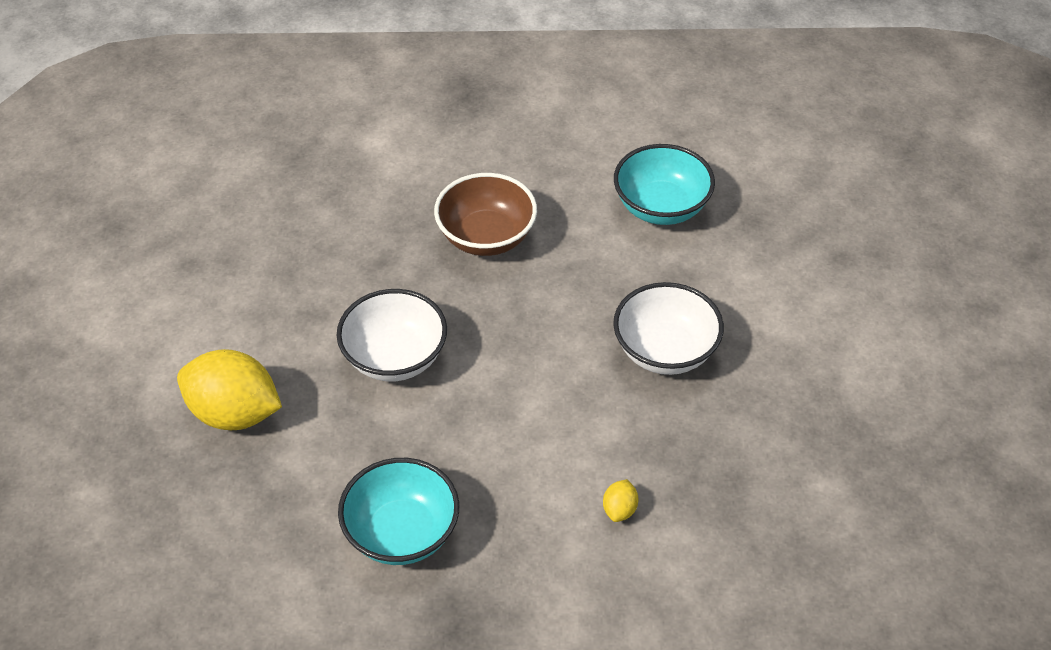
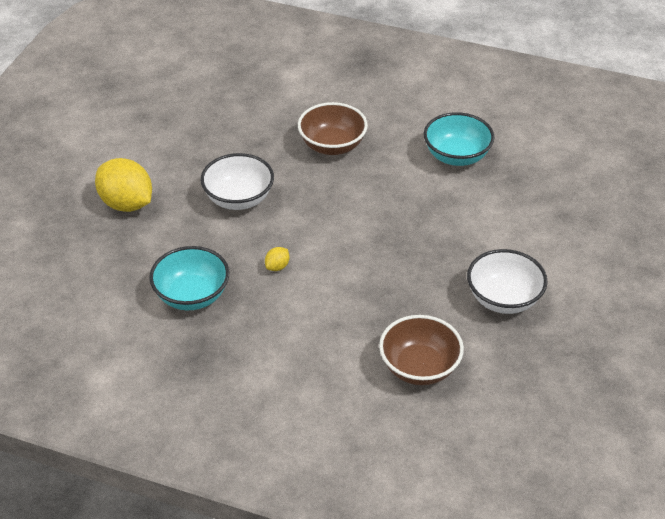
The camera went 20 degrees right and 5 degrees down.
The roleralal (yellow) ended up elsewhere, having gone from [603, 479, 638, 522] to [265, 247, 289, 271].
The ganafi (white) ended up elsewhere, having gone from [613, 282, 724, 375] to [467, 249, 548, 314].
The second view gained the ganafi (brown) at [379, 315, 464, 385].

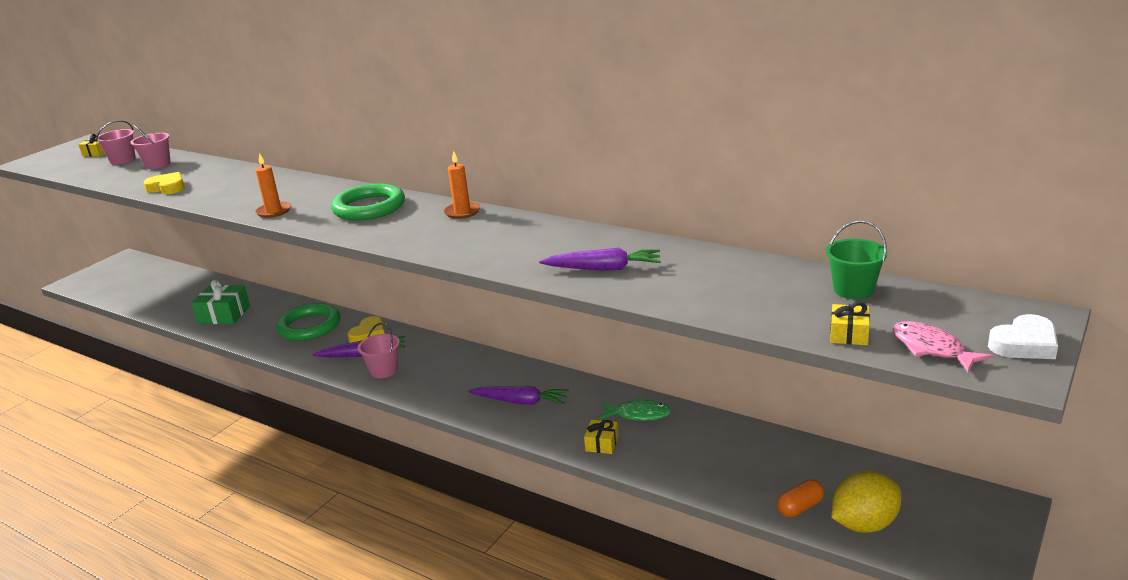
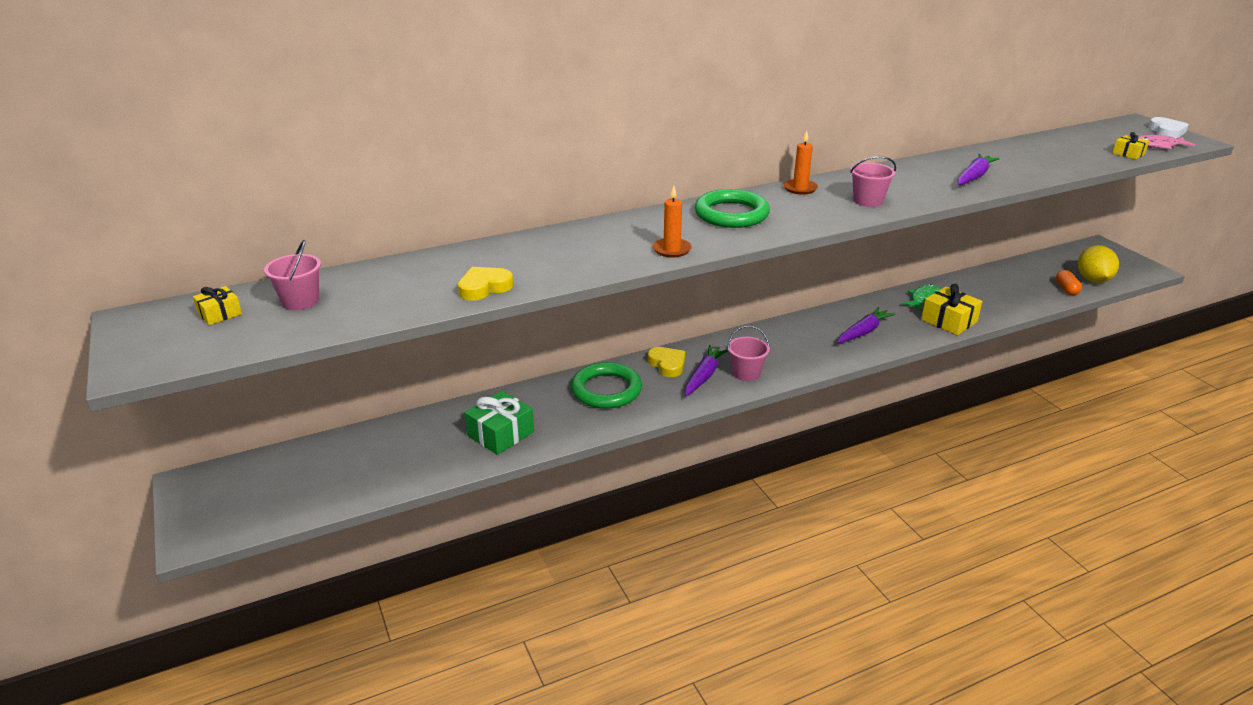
The camera went 60 degrees left and 5 degrees up.
The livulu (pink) ended up elsewhere, having gone from [130, 125, 171, 169] to [850, 156, 896, 207].
The size of the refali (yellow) at [584, 420, 618, 454] changed by a factor of 1.79.
The second view lost the livulu (green) at [826, 220, 888, 299].

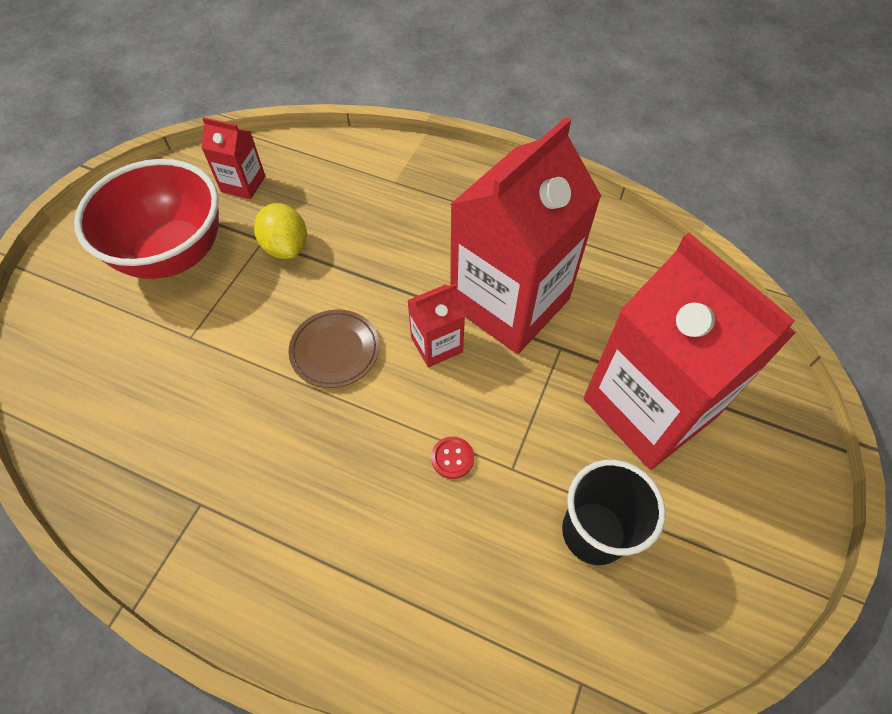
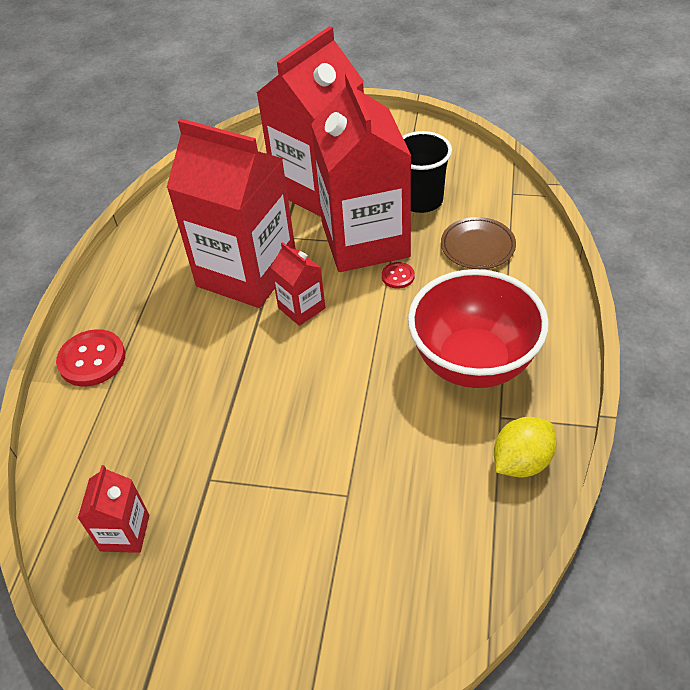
The camera went 100 degrees left and 10 degrees down.
The ganafi (red) ended up elsewhere, having gone from [74, 159, 219, 279] to [408, 269, 549, 388].
The roleralal (yellow) ended up elsewhere, having gone from [254, 203, 307, 259] to [494, 417, 556, 477].
The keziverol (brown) ended up elsewhere, having gone from [289, 309, 379, 388] to [441, 217, 516, 269].
The second view gained the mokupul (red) at [56, 329, 125, 387].
The second view gained the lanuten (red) at [311, 72, 411, 272].

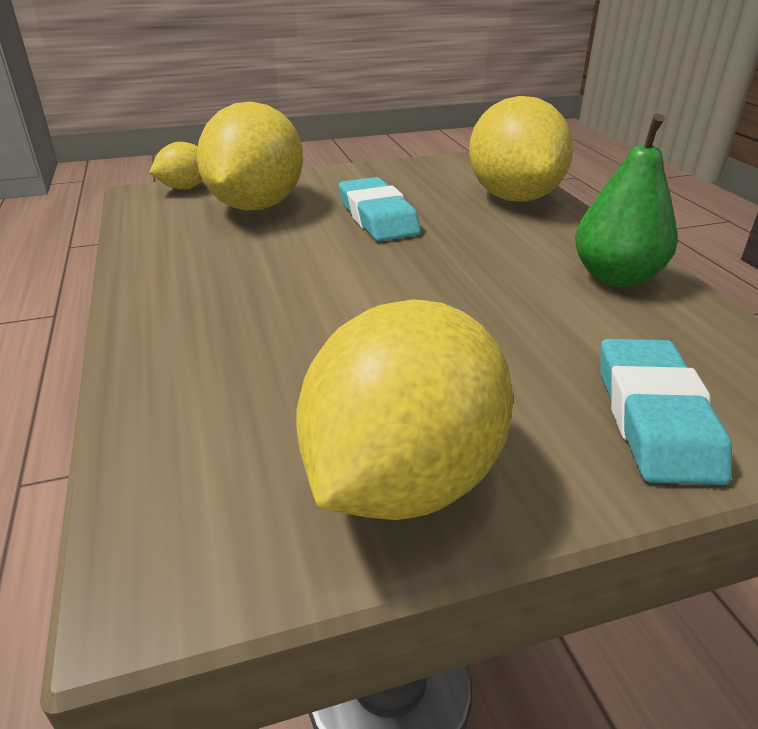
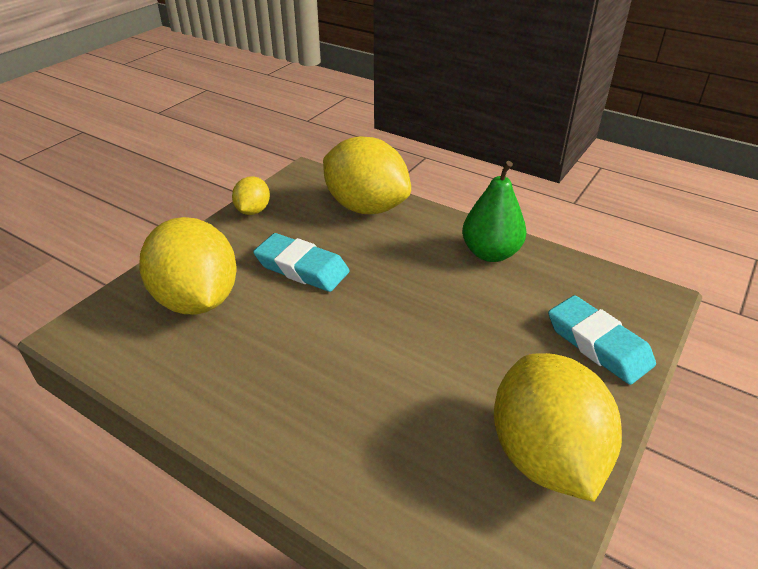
The camera went 40 degrees left and 5 degrees up.
The roleralal (yellow) ended up elsewhere, having gone from [149, 142, 203, 190] to [232, 176, 270, 215].

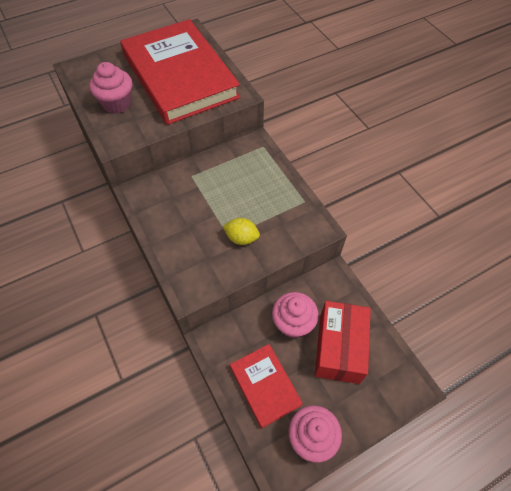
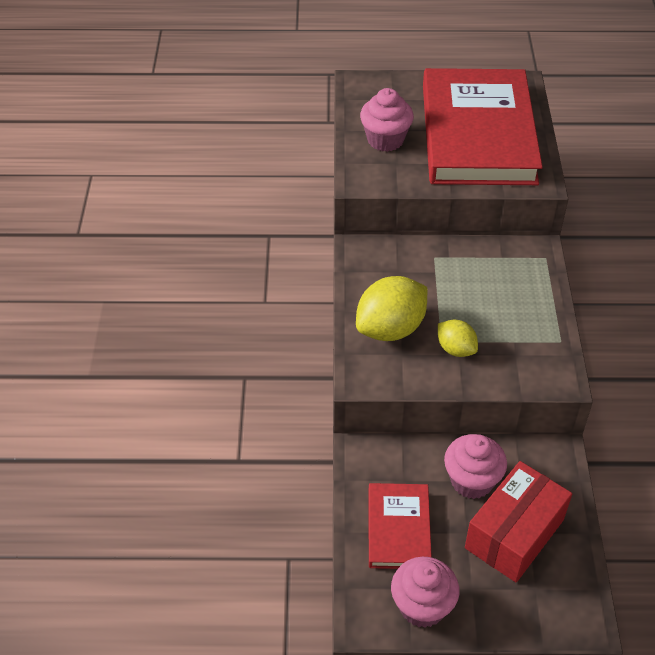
The camera went 30 degrees right and 10 degrees down.
The second view gained the roleralal (yellow) at [356, 276, 427, 341].

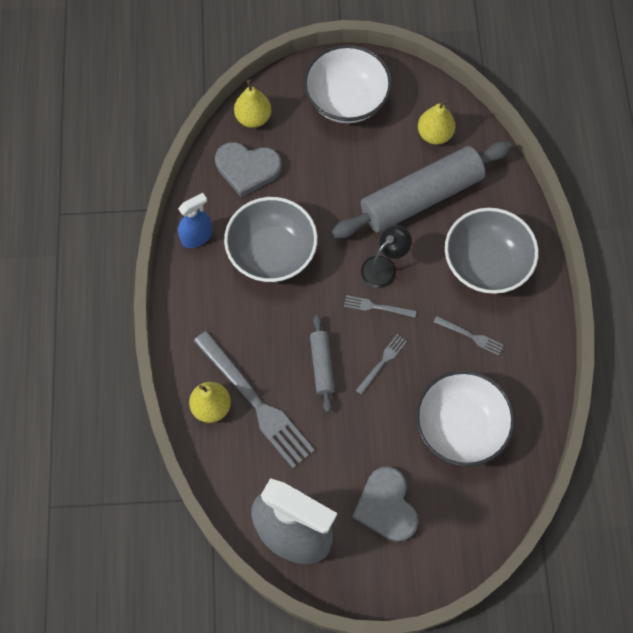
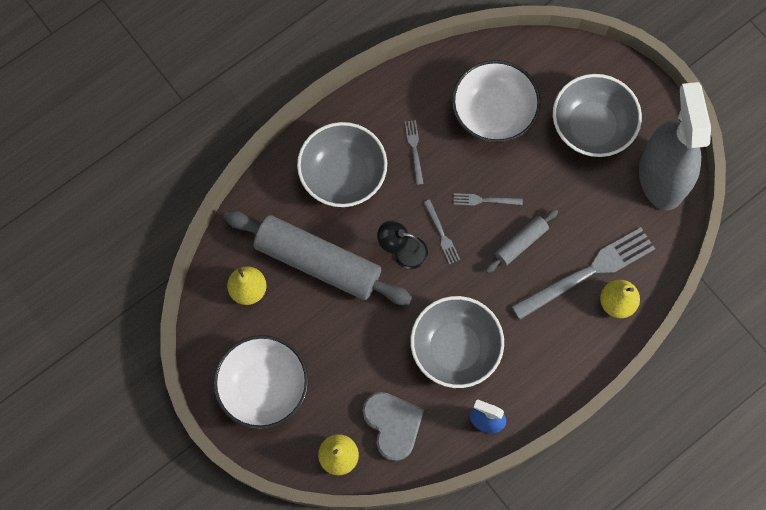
The camera went 125 degrees left and 5 degrees up.
The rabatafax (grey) at [194, 331, 315, 468] ended up facing another way, 45 degrees clockwise from before.
Where the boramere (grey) stood at [353, 467, 419, 542], the ganafi (grey) came to stand at [553, 74, 642, 157].

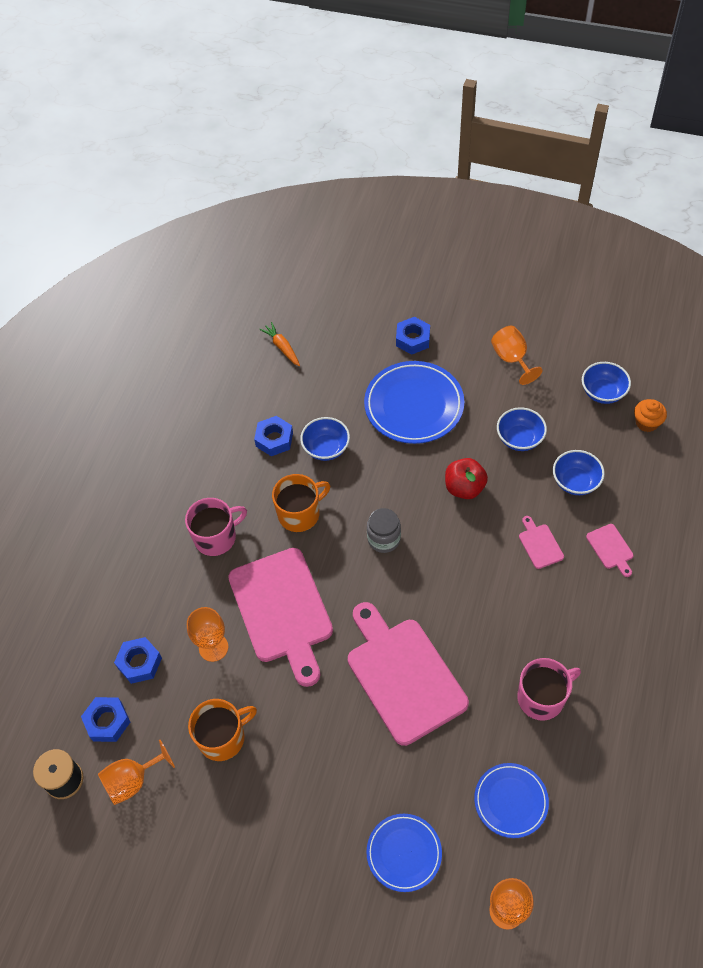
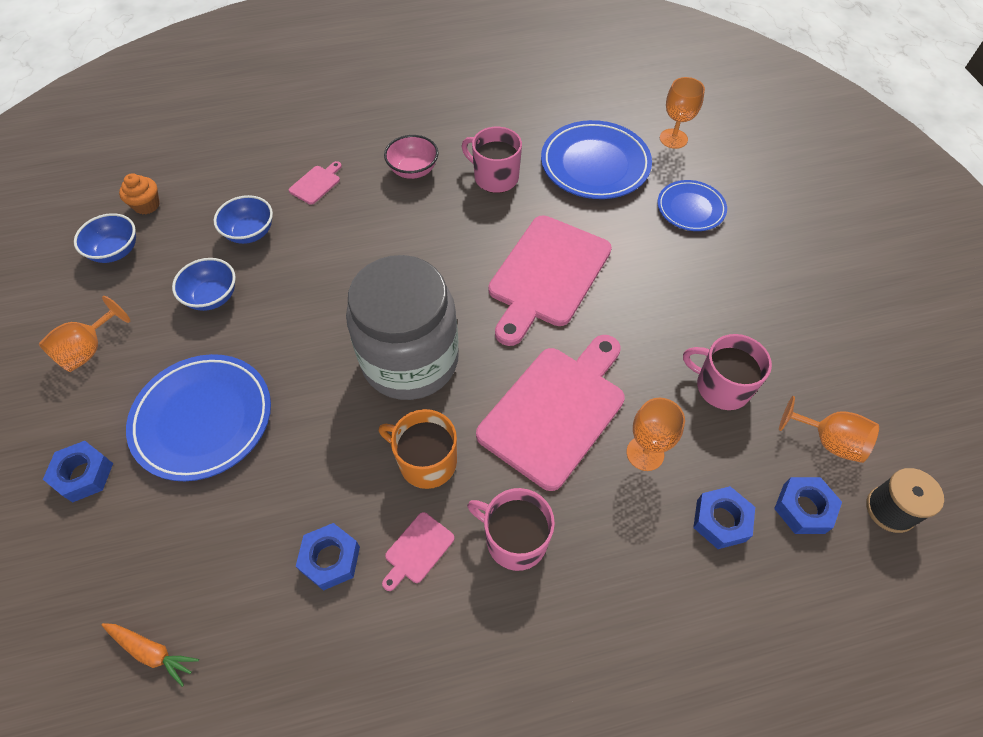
The camera went 125 degrees left and 0 degrees up.
What was the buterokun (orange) at [188, 699, 257, 761] turned into the buterokun (pink) at [683, 334, 772, 410].
The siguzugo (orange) at [259, 322, 300, 366] ended up facing another way, 90 degrees counterclockwise from before.
The second view lost the ganafi (blue) at [300, 417, 350, 461].
The size of the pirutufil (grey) at [367, 508, 401, 553] changed by a factor of 2.38.
The second view lost the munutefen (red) at [445, 458, 488, 499].
The size of the keziverol (blue) at [474, 763, 549, 838] changed by a factor of 1.67.
The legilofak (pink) ended up elsewhere, having gone from [519, 516, 564, 569] to [382, 512, 454, 591].
The second view gained the ganafi (pink) at [384, 135, 439, 179].

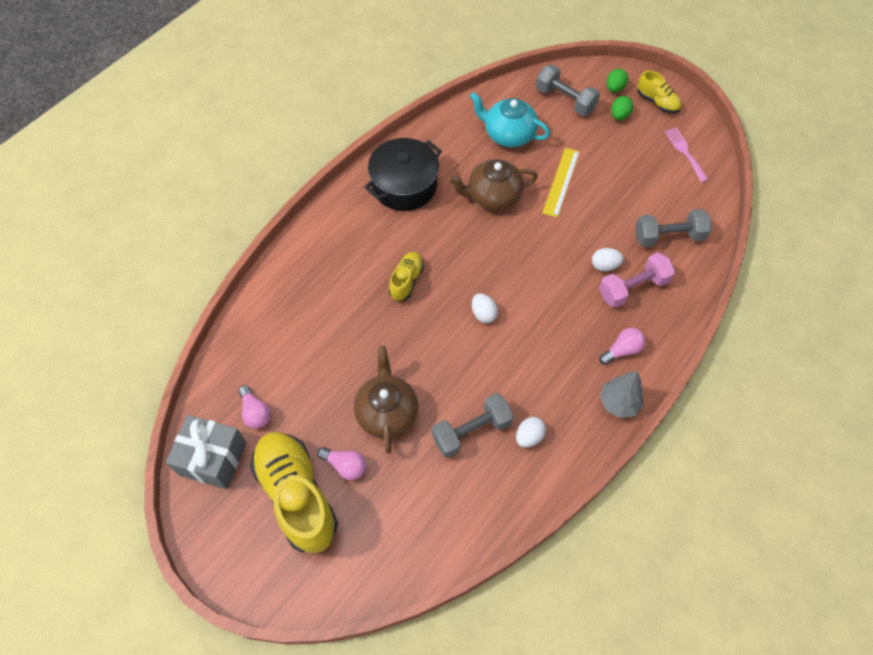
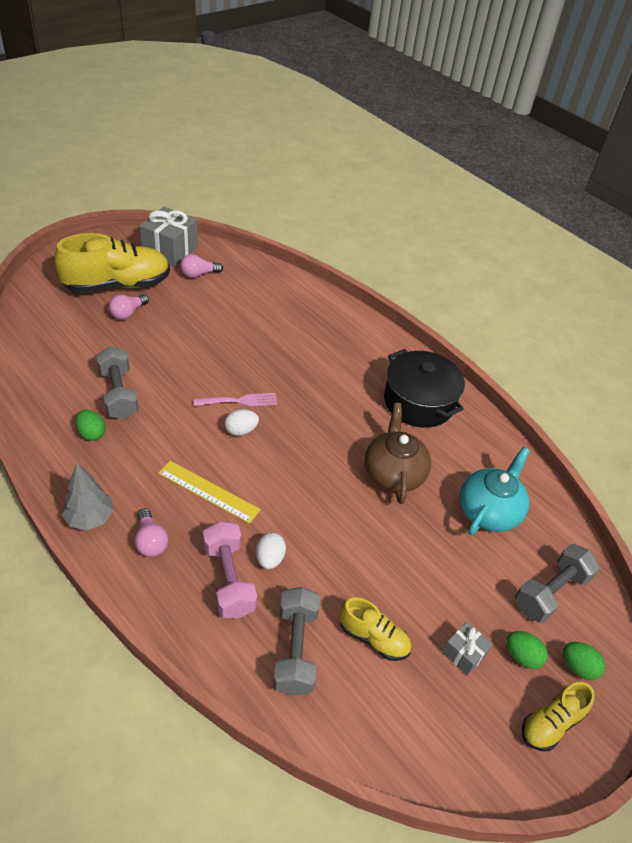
The camera went 95 degrees right and 15 degrees down.
The second view lost the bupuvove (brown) at [354, 346, 418, 454].
The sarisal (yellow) ended up elsewhere, having gone from [389, 252, 424, 301] to [340, 598, 411, 661].
What was the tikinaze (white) at [516, 417, 546, 447] turned into the tikinaze (green) at [76, 410, 106, 441].
The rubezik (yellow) ended up elsewhere, having gone from [542, 148, 580, 217] to [158, 461, 261, 524].
The rabatafax (pink) ended up elsewhere, having gone from [665, 128, 708, 182] to [193, 393, 277, 406].
The second view gained the refali (grey) at [442, 622, 492, 676].

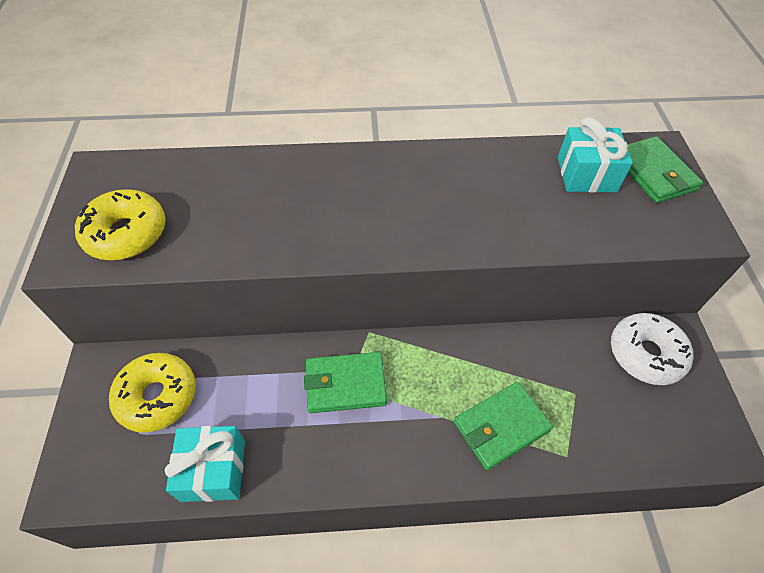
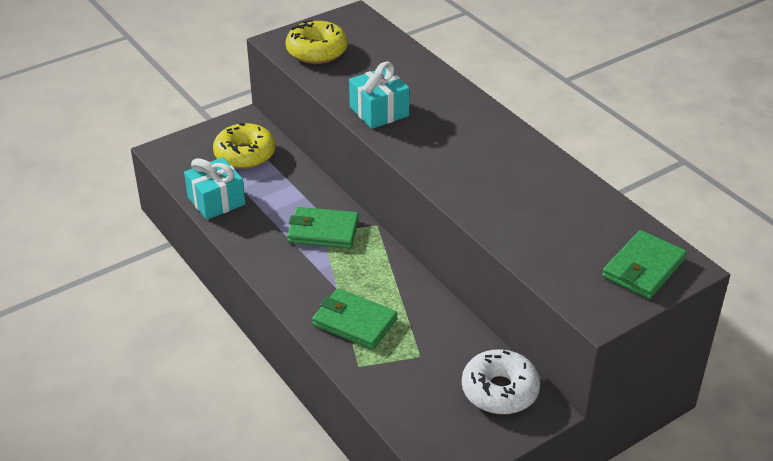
The camera went 60 degrees right and 15 degrees down.
The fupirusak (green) at [304, 352, 387, 413] ended up facing another way, 45 degrees counterclockwise from before.
The refali (turquoise) ended up elsewhere, having gone from [558, 117, 633, 193] to [349, 62, 410, 129].

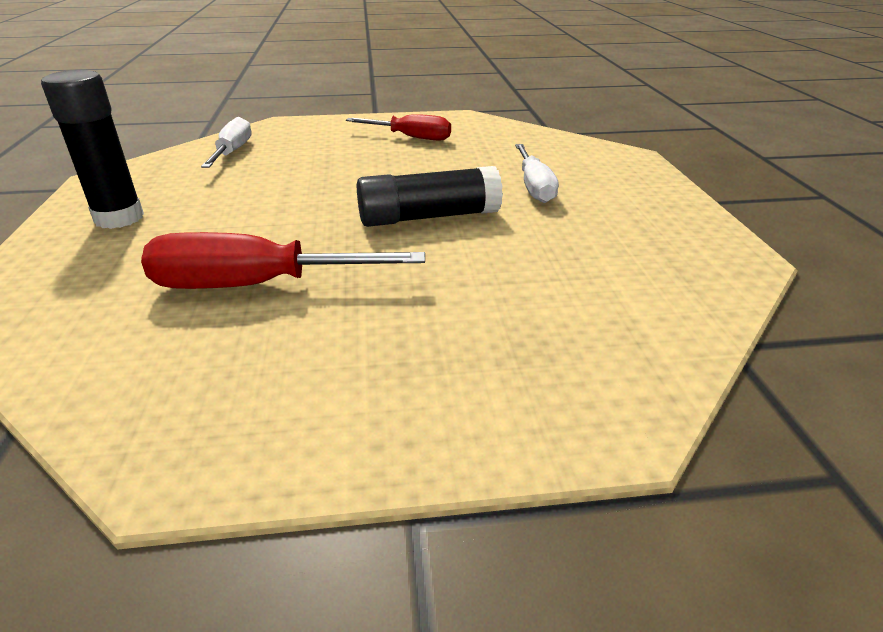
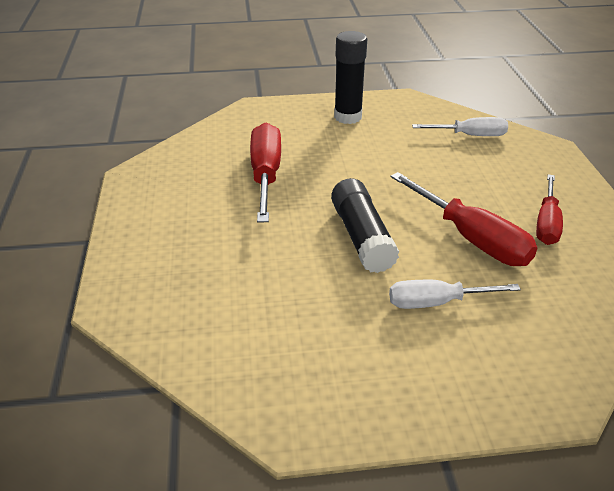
The camera went 90 degrees right and 5 degrees up.
The second view gained the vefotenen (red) at [391, 172, 537, 266].

